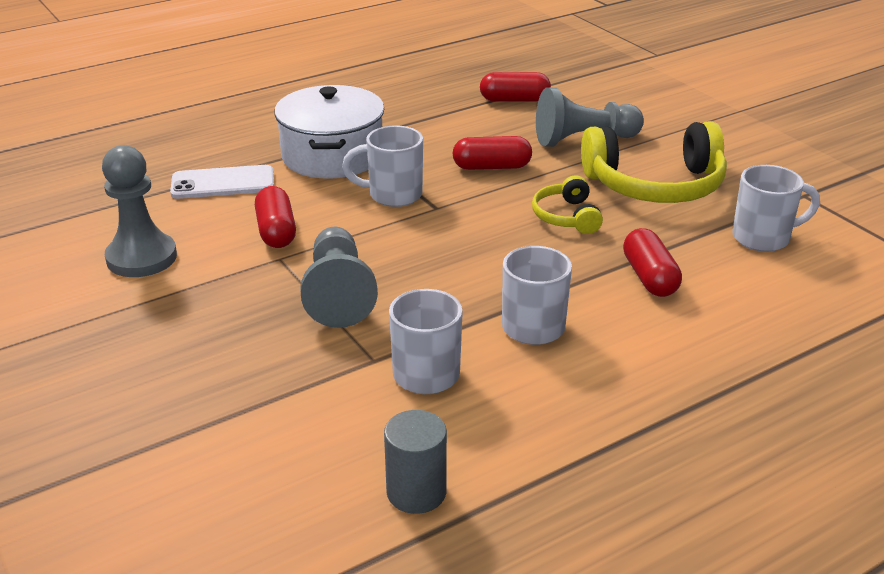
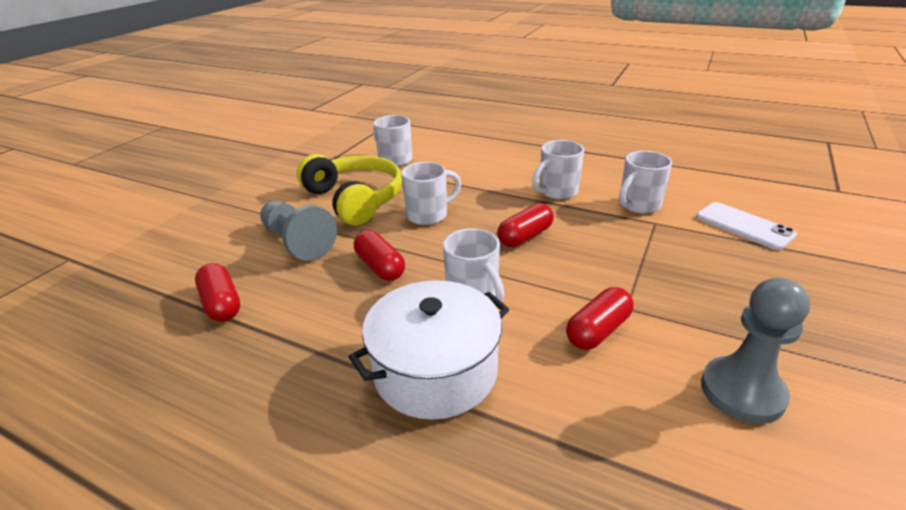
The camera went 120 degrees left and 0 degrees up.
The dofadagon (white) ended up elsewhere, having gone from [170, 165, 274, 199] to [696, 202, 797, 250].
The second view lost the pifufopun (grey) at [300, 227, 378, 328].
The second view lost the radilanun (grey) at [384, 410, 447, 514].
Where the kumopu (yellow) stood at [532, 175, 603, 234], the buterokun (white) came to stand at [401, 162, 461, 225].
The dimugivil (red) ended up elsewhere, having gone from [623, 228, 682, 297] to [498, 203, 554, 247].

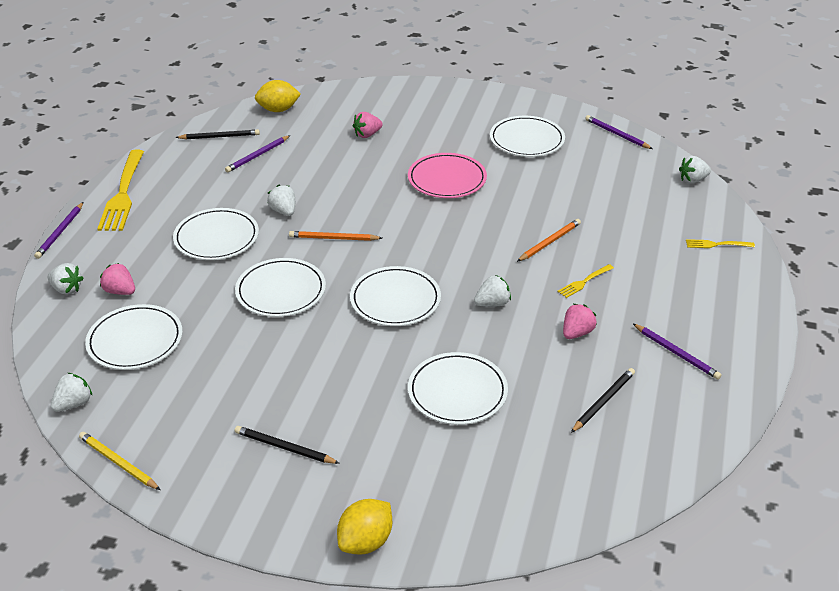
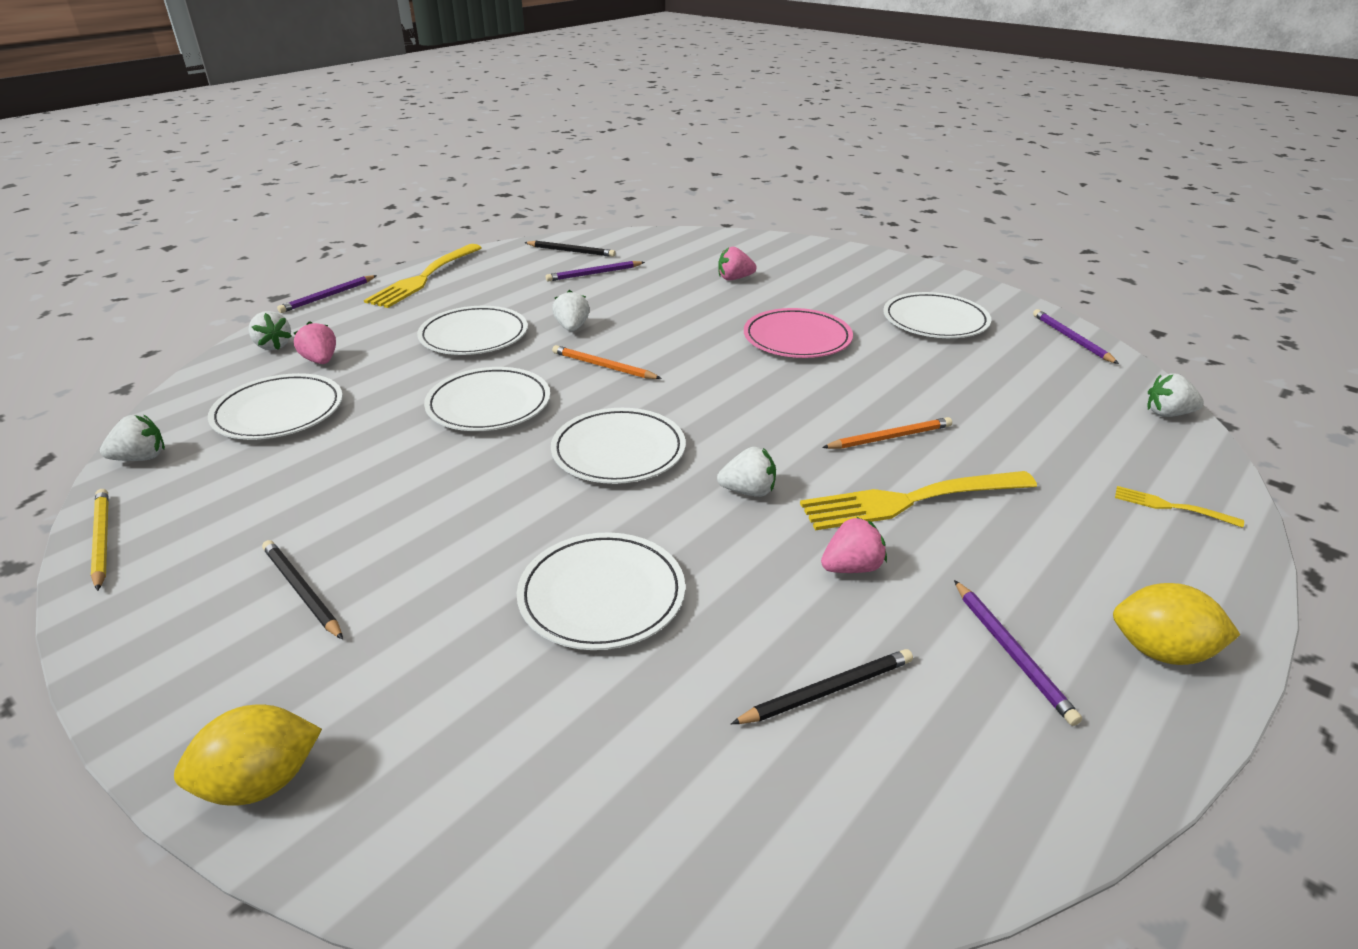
The camera went 25 degrees right and 5 degrees down.
The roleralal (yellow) ended up elsewhere, having gone from [255, 80, 301, 112] to [1113, 583, 1241, 665].
The size of the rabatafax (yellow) at [558, 264, 614, 298] changed by a factor of 2.13.

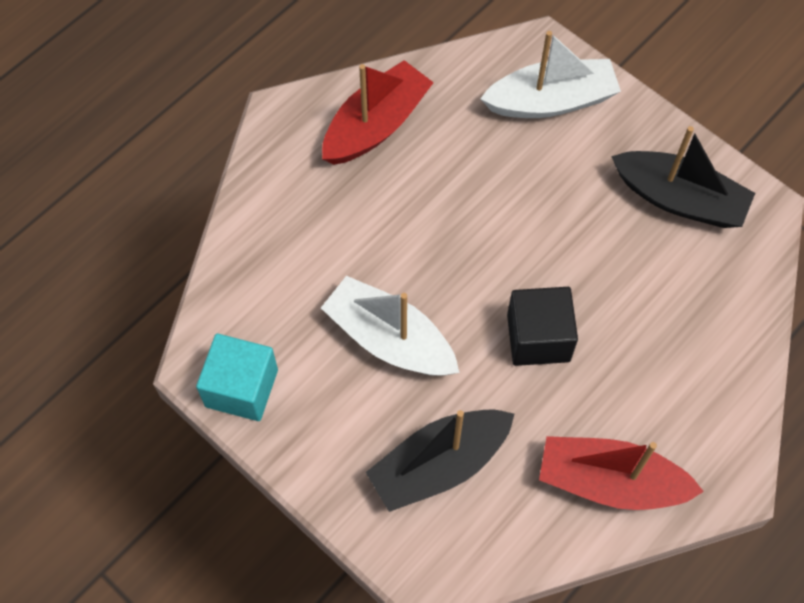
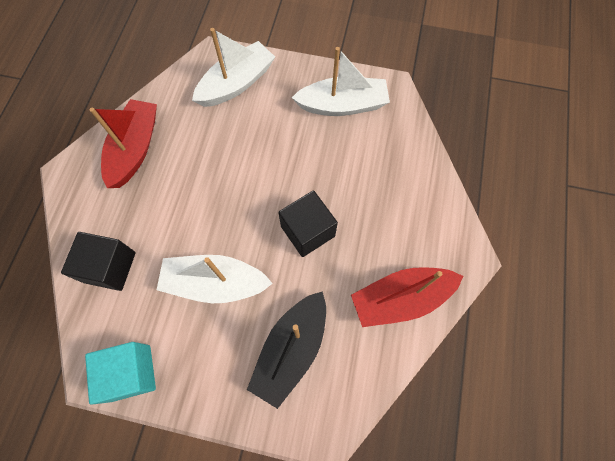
The camera went 30 degrees left and 5 degrees up.
What was the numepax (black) at [611, 126, 755, 228] turned into the numepax (white) at [292, 47, 390, 116].
The second view gained the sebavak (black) at [61, 232, 136, 291].

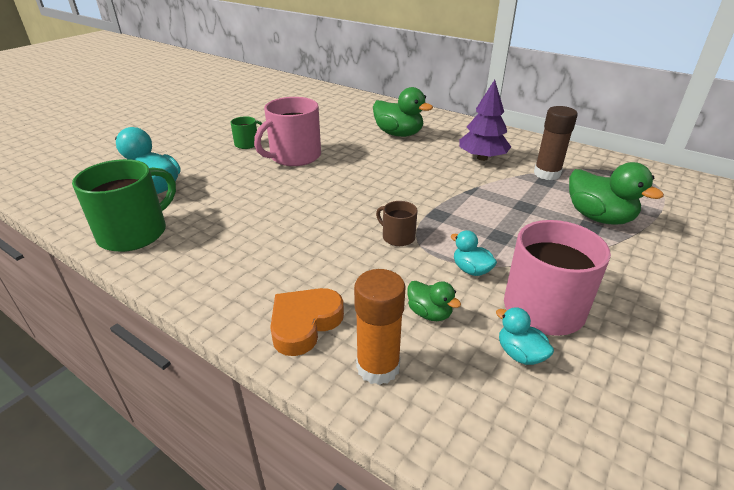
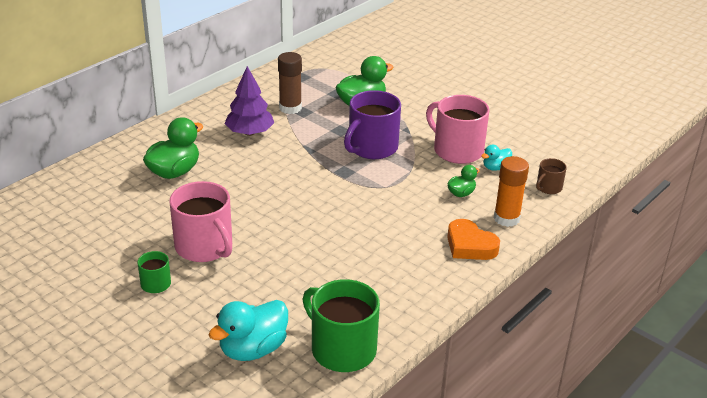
The camera went 85 degrees left and 0 degrees up.
The buterokun (brown) ended up elsewhere, having gone from [376, 201, 418, 246] to [536, 158, 567, 194].
The second view lost the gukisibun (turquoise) at [451, 230, 497, 276].
The second view gained the buterokun (purple) at [344, 90, 401, 159].

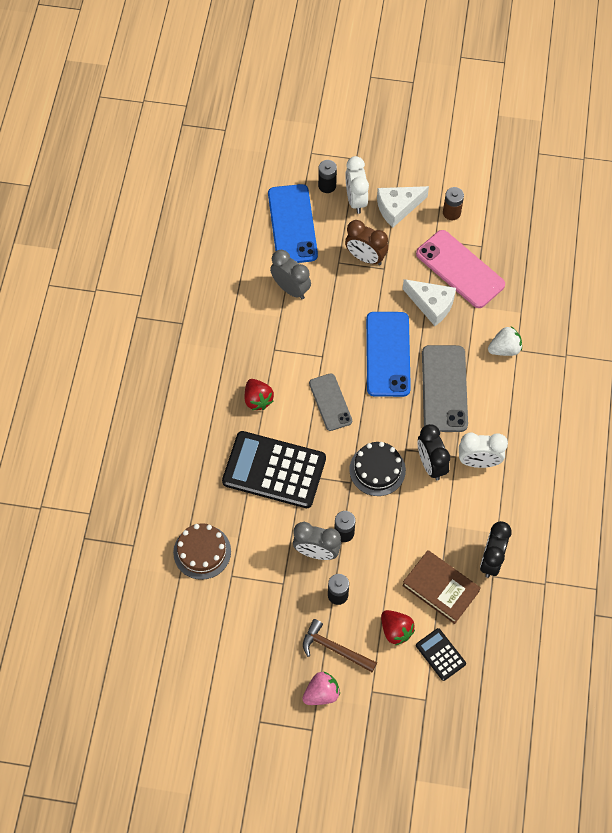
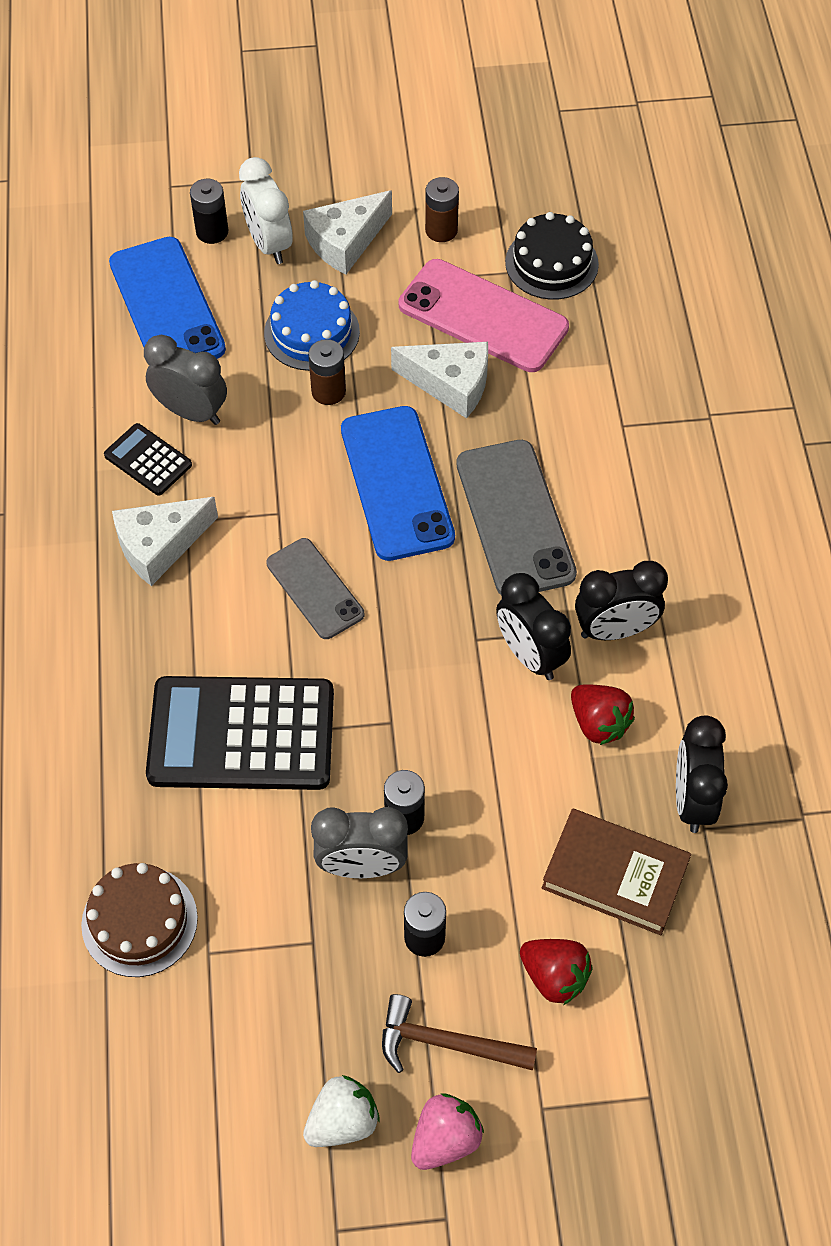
The camera went 15 degrees left and 5 degrees down.
The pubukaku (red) ended up elsewhere, having gone from [245, 379, 274, 410] to [571, 684, 635, 745].
Where the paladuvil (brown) stood at [345, 220, 388, 265], the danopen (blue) came to stand at [264, 280, 360, 371].
The danopen (black) ended up elsewhere, having gone from [349, 442, 406, 496] to [505, 212, 599, 300].
The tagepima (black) ended up elsewhere, having gone from [416, 628, 466, 681] to [104, 423, 192, 496].
What was the paladuvil (white) at [459, 433, 508, 468] turned into the paladuvil (black) at [575, 561, 668, 640].
The pubukaku (white) ended up elsewhere, having gone from [488, 327, 522, 356] to [303, 1075, 380, 1147].
The second view gained the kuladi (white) at [112, 497, 218, 586].
The second view gained the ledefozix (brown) at [308, 339, 346, 405].

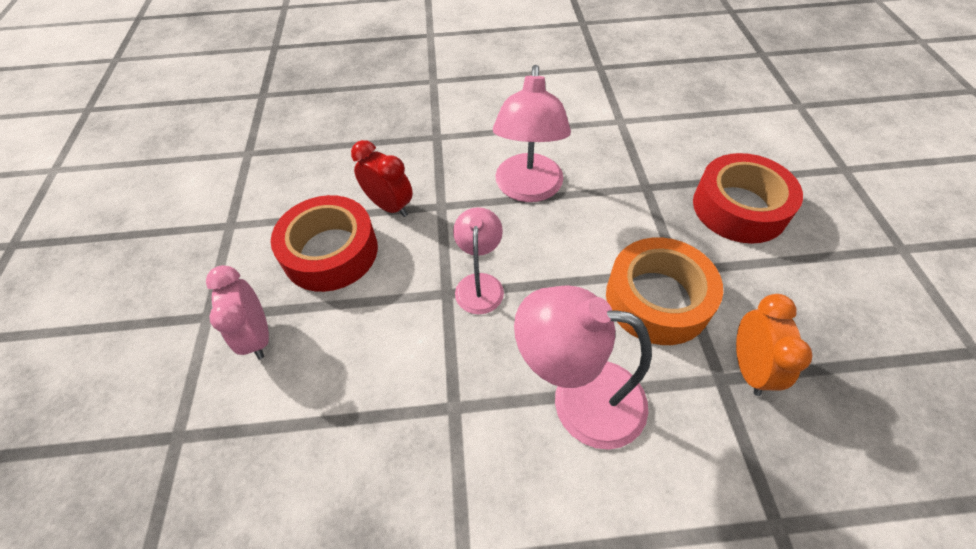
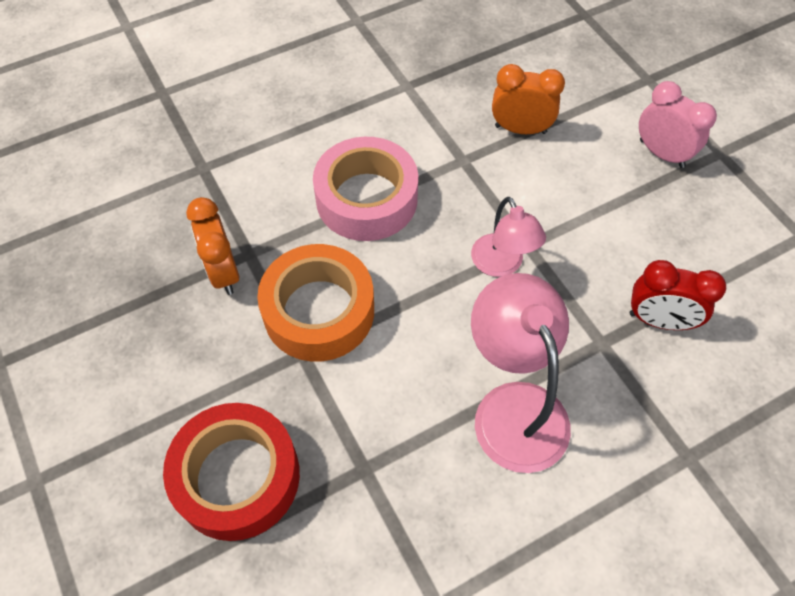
The camera went 155 degrees right and 5 degrees up.
The second view lost the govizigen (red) at [271, 195, 378, 292].
Where the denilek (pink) stood at [514, 285, 652, 450], the govizigen (pink) came to stand at [313, 137, 418, 241].
The second view gained the paladuvil (orange) at [492, 64, 565, 134].

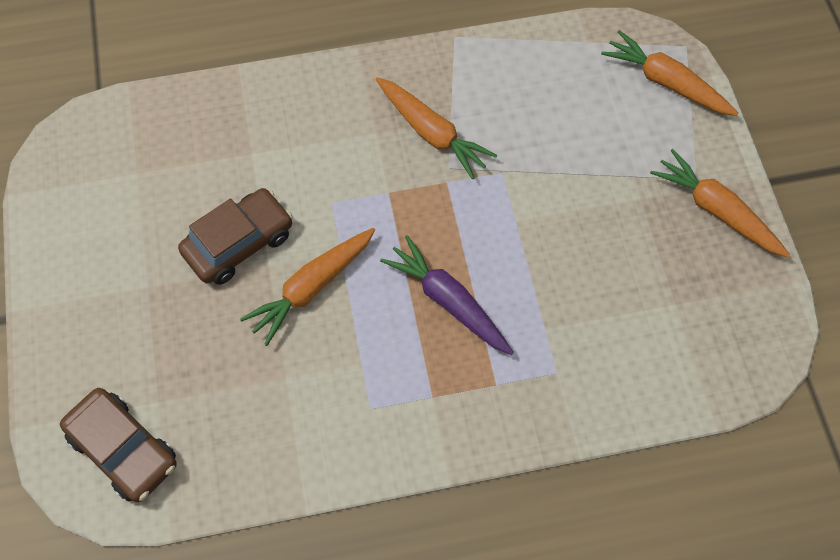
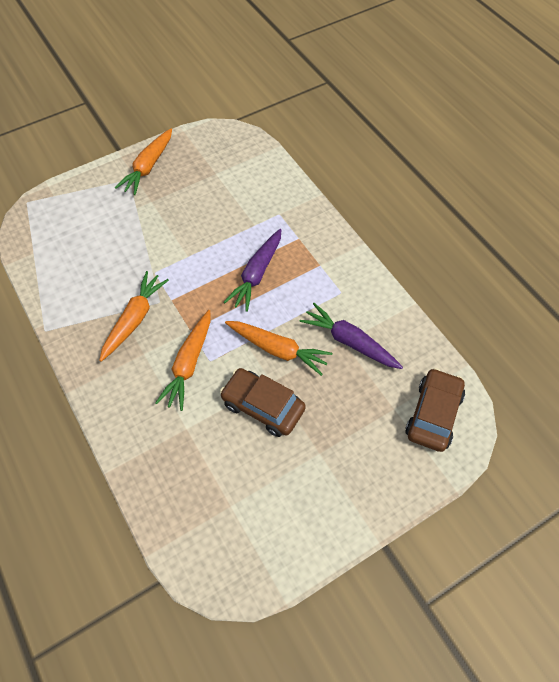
The camera went 110 degrees left and 5 degrees down.
The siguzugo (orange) ended up elsewhere, having gone from [601, 30, 739, 116] to [155, 310, 211, 411].
The second view gained the siguzugo (purple) at [300, 303, 403, 369].

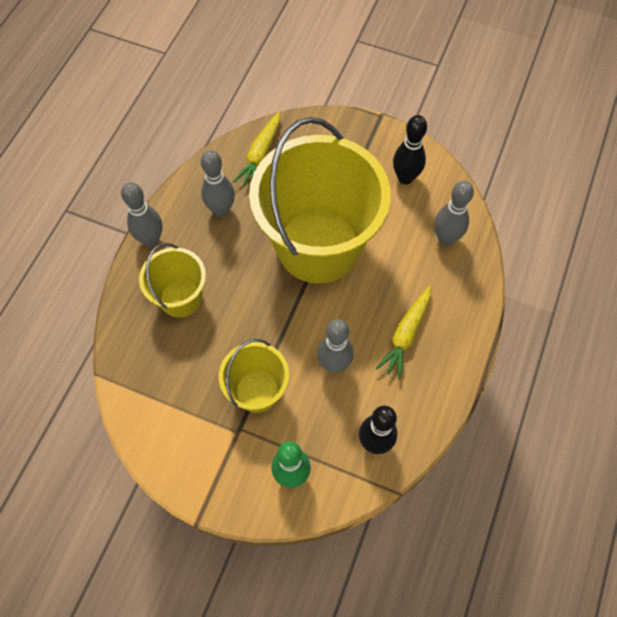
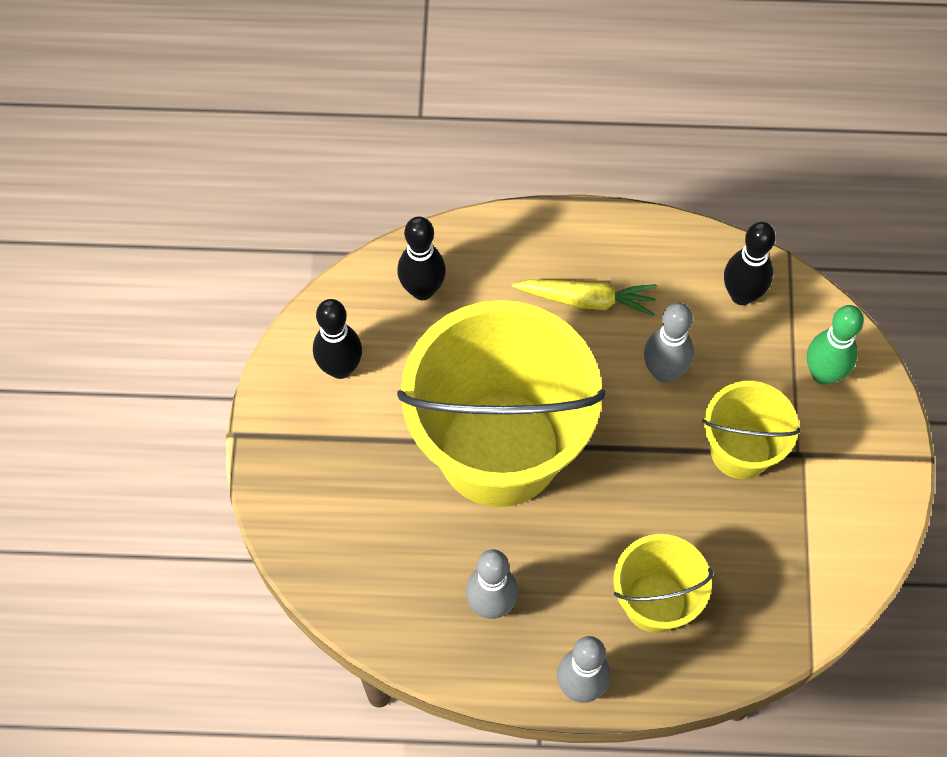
The camera went 110 degrees left and 0 degrees up.
The second view lost the siguzugo (yellow) at [233, 112, 280, 186].
What was the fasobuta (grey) at [434, 181, 474, 245] turned into the fasobuta (black) at [397, 217, 446, 300].

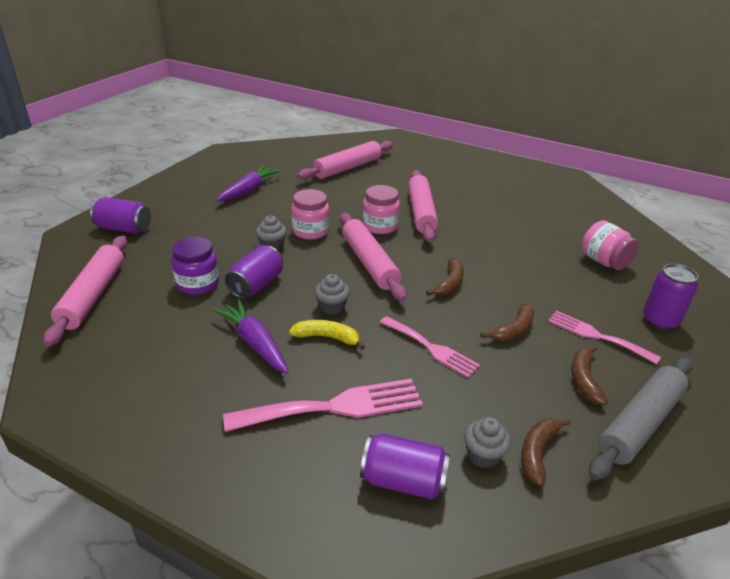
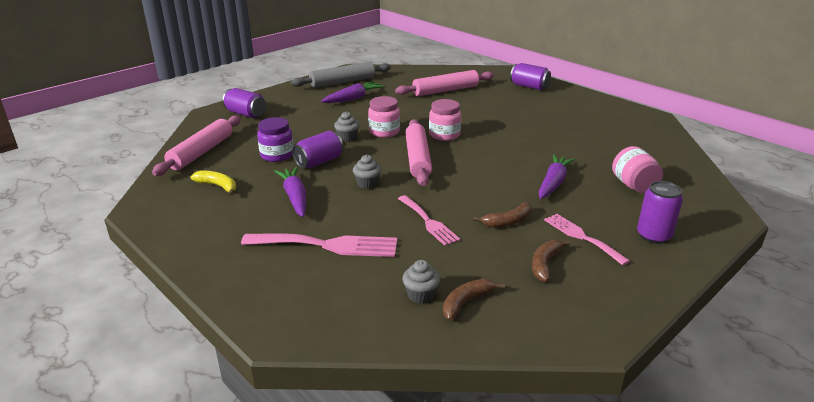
The camera went 20 degrees right and 5 degrees down.
The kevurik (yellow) ended up elsewhere, having gone from [289, 320, 365, 350] to [190, 171, 236, 196].
The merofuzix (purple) ended up elsewhere, having gone from [360, 434, 450, 499] to [510, 63, 551, 90].
The second view lost the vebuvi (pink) at [408, 170, 438, 242].
The second view lost the kevurik (brown) at [426, 258, 464, 296].
The vebuvi (grey) ended up elsewhere, having gone from [589, 357, 693, 480] to [291, 62, 391, 88].
The second view gained the siguzugo (purple) at [538, 154, 576, 199].

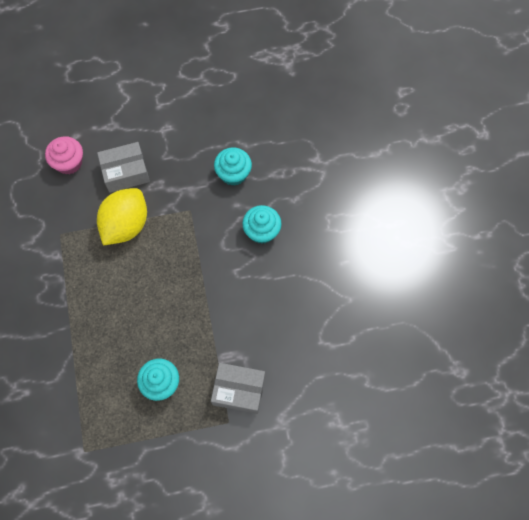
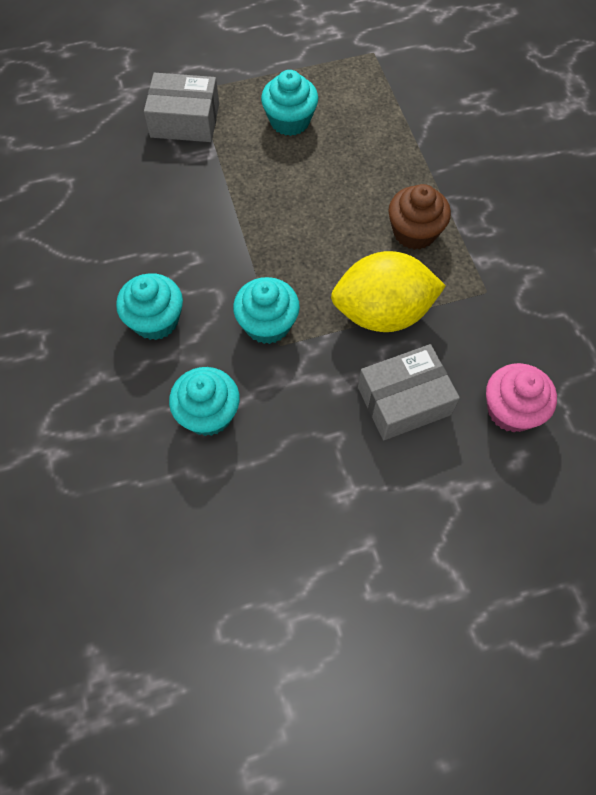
The camera went 175 degrees right and 5 degrees down.
The roleralal (yellow) at [97, 188, 147, 245] ended up facing another way, 60 degrees clockwise from before.
The second view gained the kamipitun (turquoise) at [233, 277, 300, 344].
The second view gained the kamipitun (brown) at [388, 184, 451, 250].

